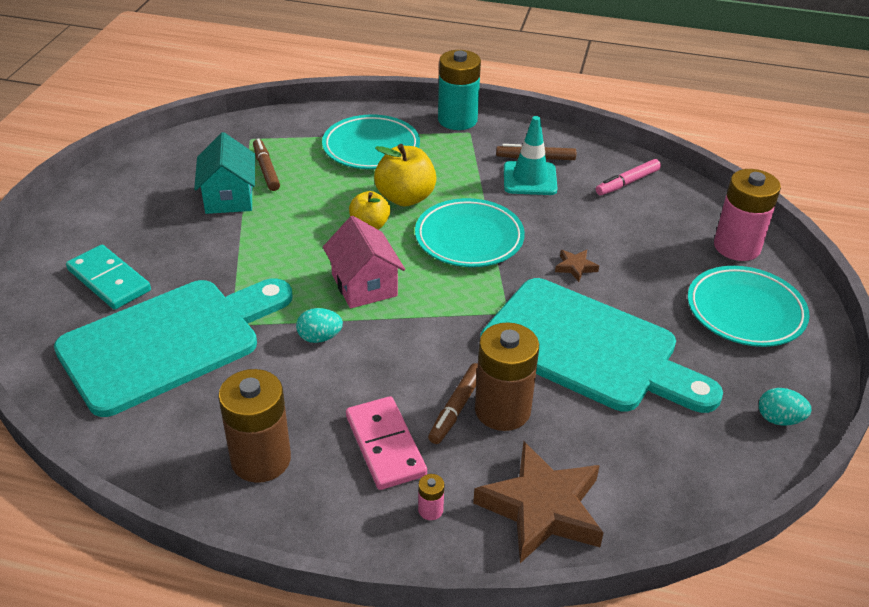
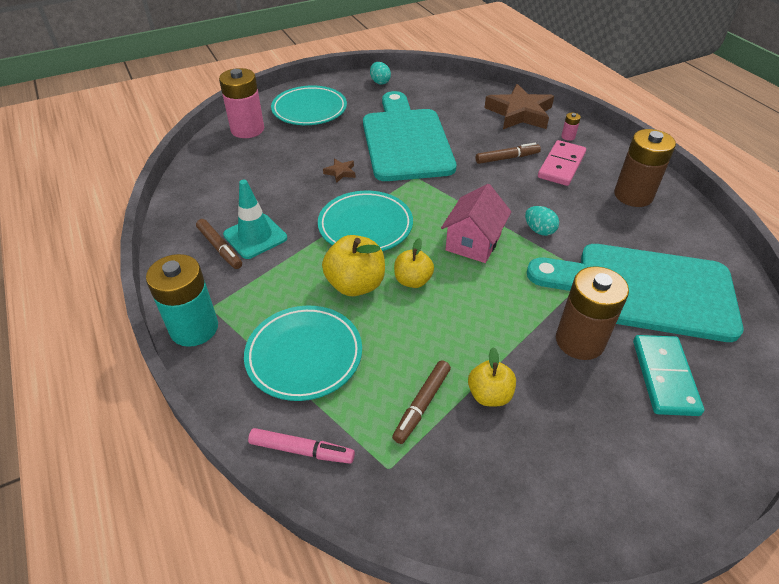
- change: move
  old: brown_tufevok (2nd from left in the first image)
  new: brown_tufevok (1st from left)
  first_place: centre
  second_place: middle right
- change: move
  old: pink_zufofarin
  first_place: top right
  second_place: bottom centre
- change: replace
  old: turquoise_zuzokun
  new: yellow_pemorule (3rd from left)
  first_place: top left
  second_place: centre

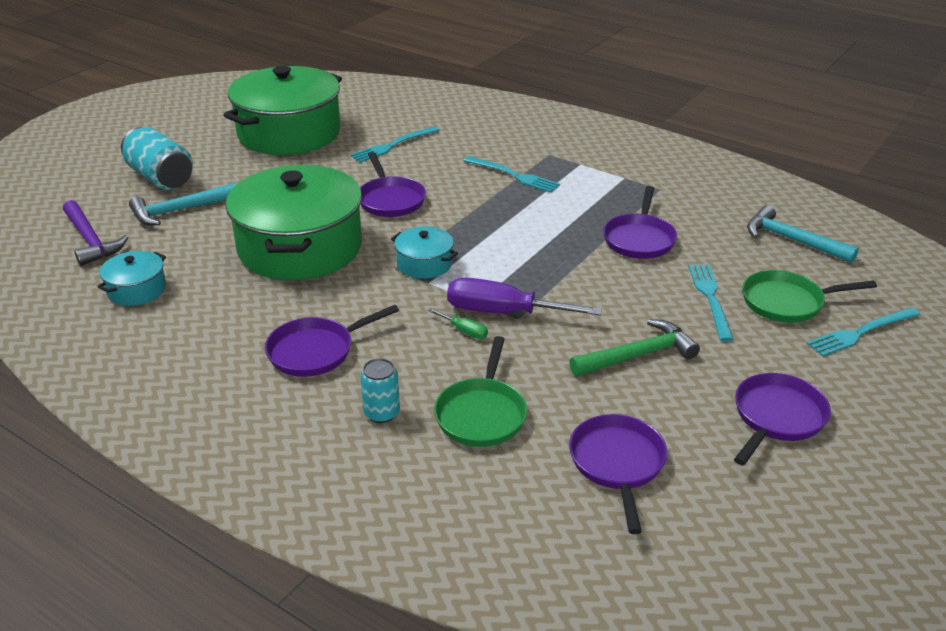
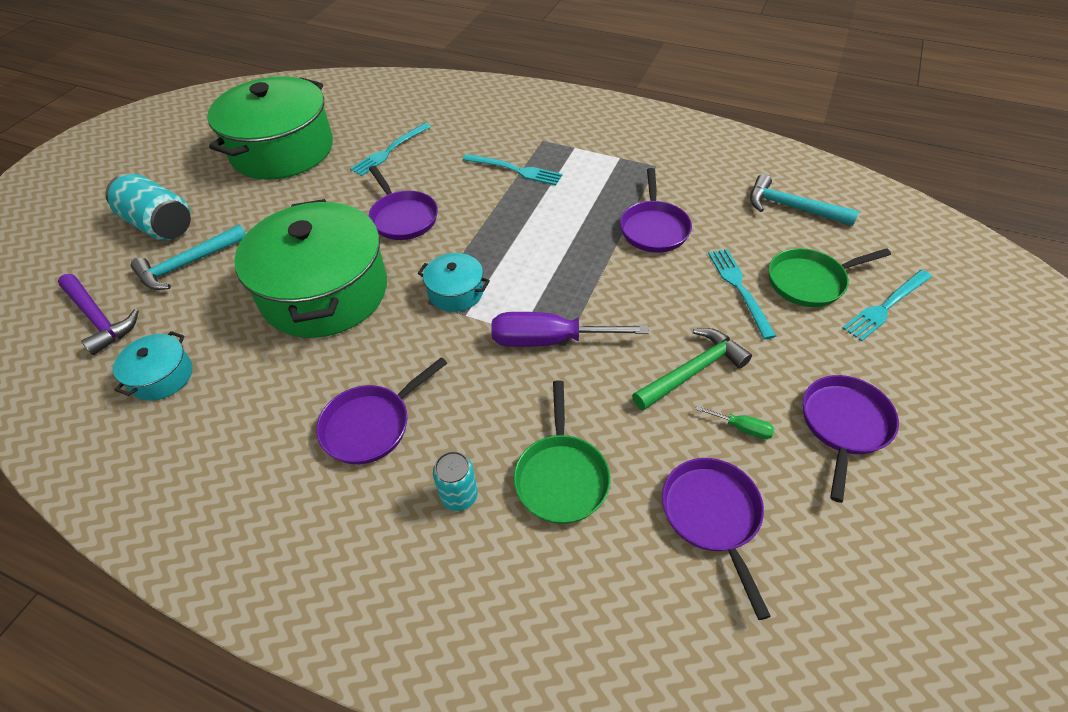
- change: move
  old: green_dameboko
  first_place: centre
  second_place: middle right

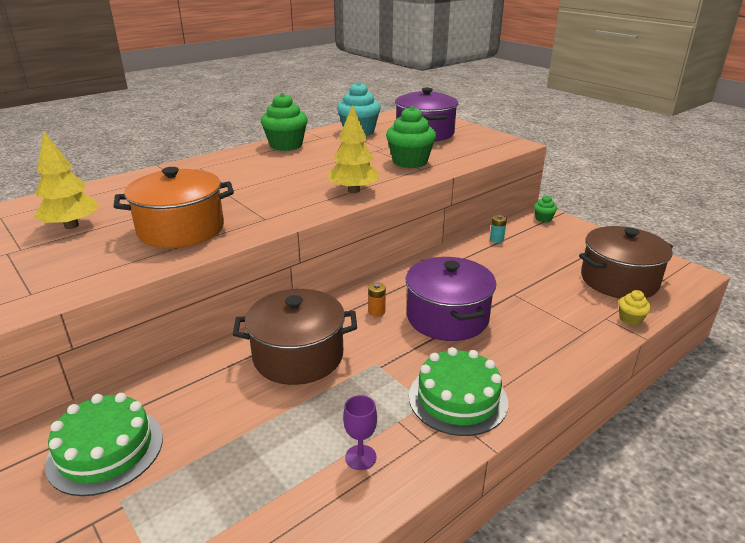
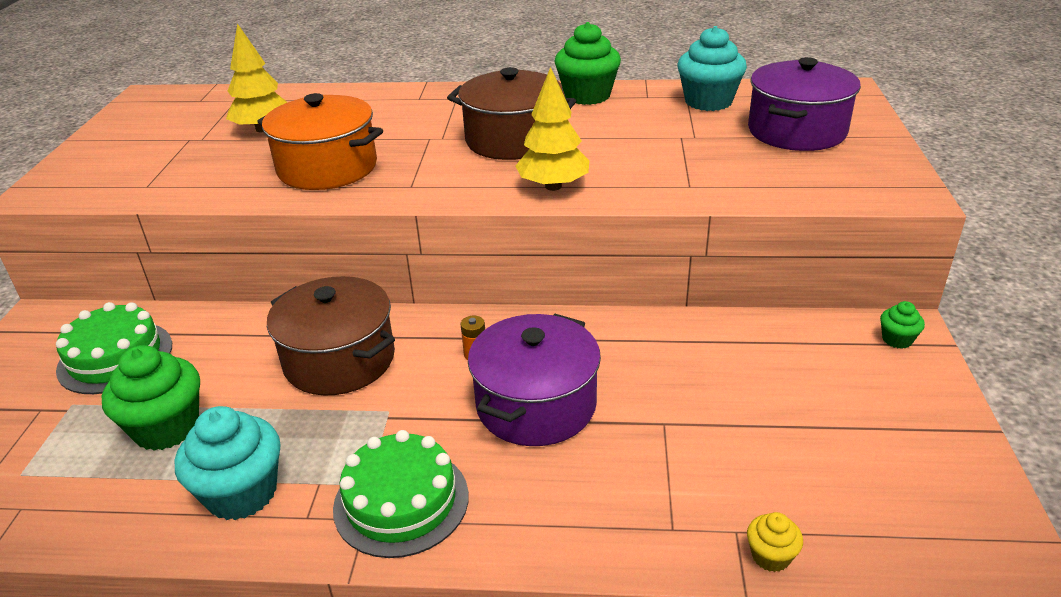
- change: delete
  old: turquoise_tufevok
  first_place: middle right
- change: move
  old: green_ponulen (2nd from left in the first image)
  new: green_ponulen (1st from left)
  first_place: top centre
  second_place: bottom left
- change: move
  old: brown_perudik (2nd from left)
  first_place: middle right
  second_place: top centre
- change: replace
  old: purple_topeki
  new: turquoise_ponulen (1st from left)
  first_place: bottom centre
  second_place: bottom left

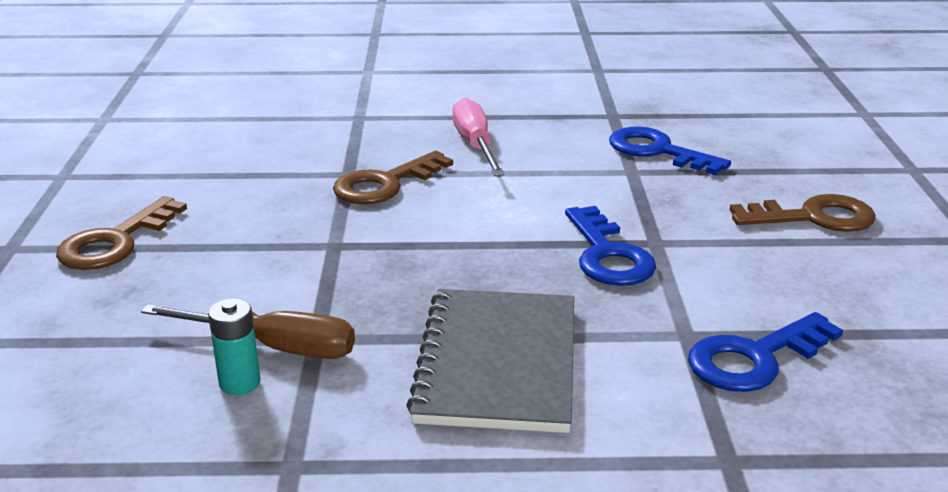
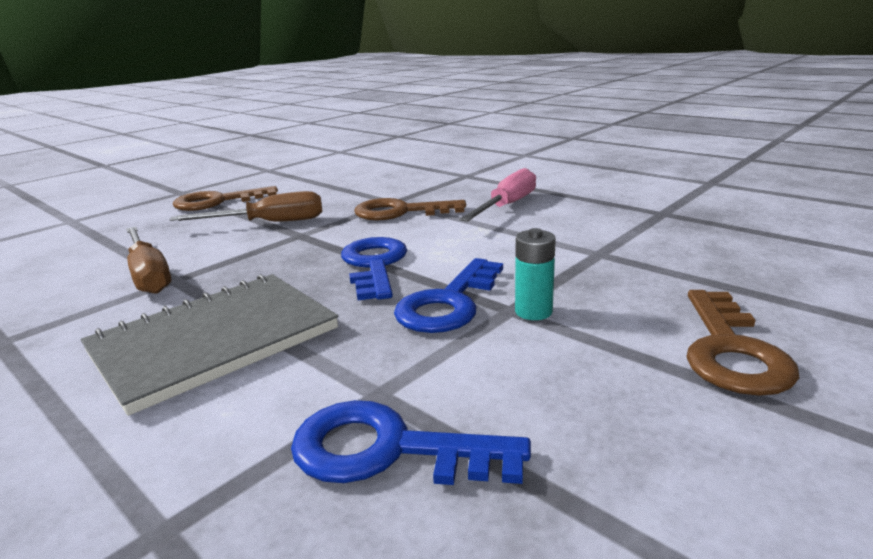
- change: insert
  new: brown_dameboko (2nd from left)
  second_place: middle left
- change: move
  old: turquoise_tufevok
  first_place: bottom left
  second_place: centre
- change: move
  old: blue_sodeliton (2nd from left in the first image)
  new: blue_sodeliton (1st from left)
  first_place: top right
  second_place: centre
- change: rotate
  old: brown_sodeliton (3rd from left)
  first_place: middle right
  second_place: middle right
  degrees: 60

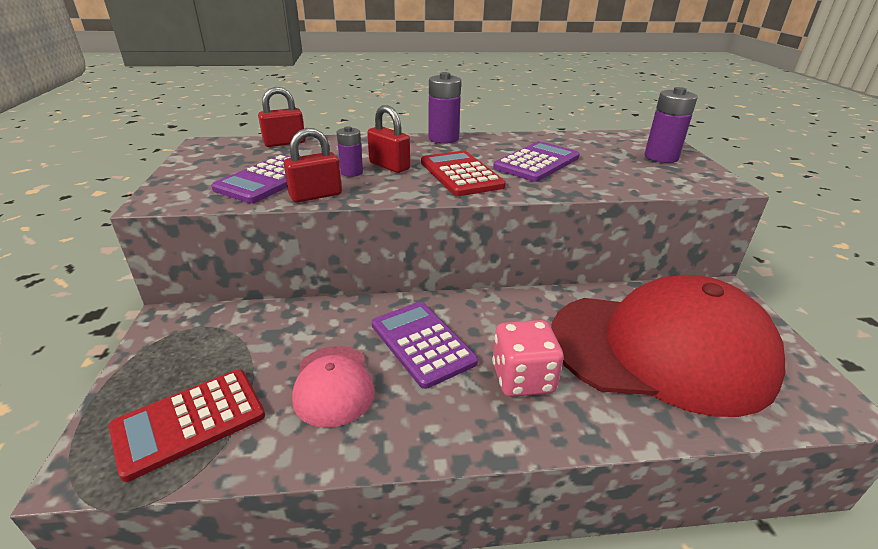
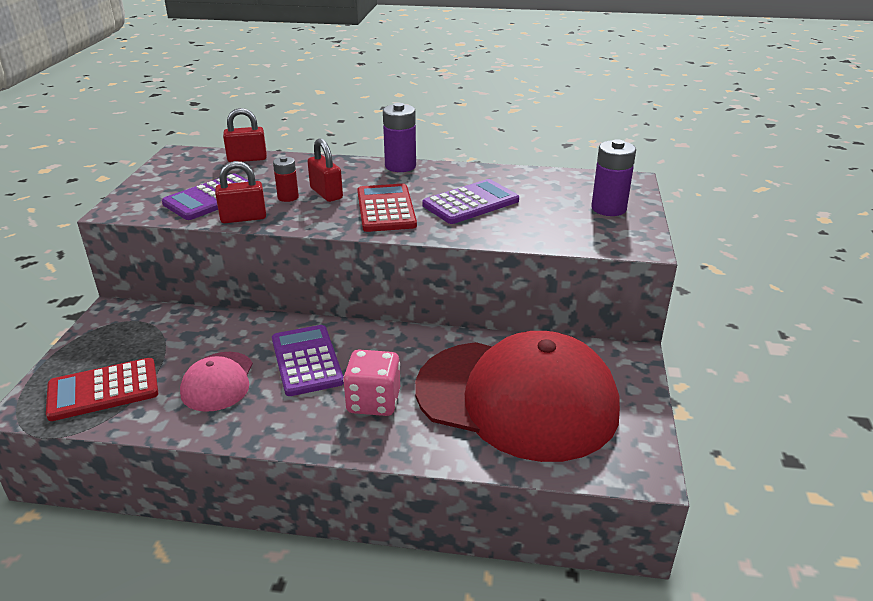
- change: recolor
  old: purple_tufevok (1st from left)
  new: red_tufevok
  first_place: top centre
  second_place: top left

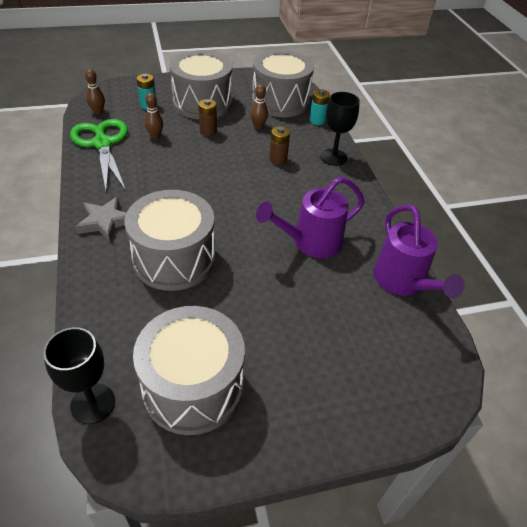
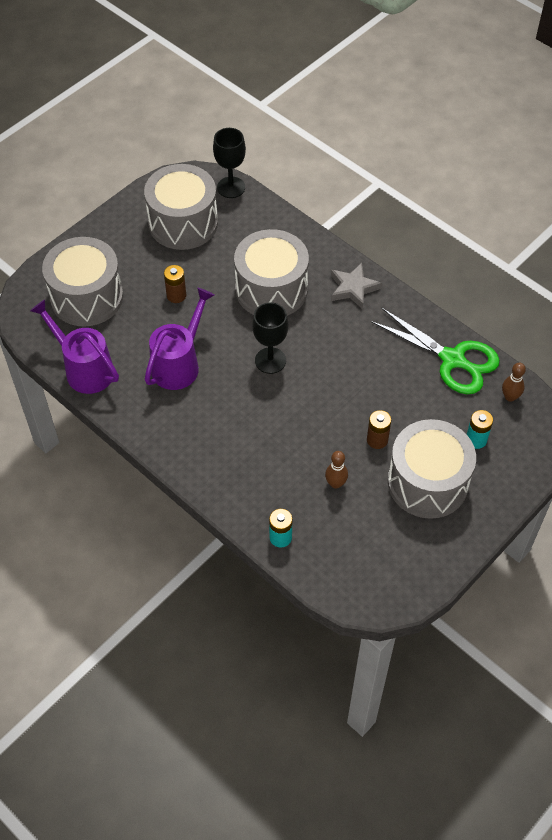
- change: delete
  old: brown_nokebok (2nd from left)
  first_place: top left
- change: move
  old: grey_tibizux (4th from left in the first image)
  new: grey_tibizux (1st from left)
  first_place: top centre
  second_place: middle left
- change: move
  old: brown_tufevok (2nd from left in the first image)
  new: brown_tufevok (1st from left)
  first_place: top centre
  second_place: middle left
- change: move
  old: black_topeki (2nd from left)
  first_place: top centre
  second_place: centre

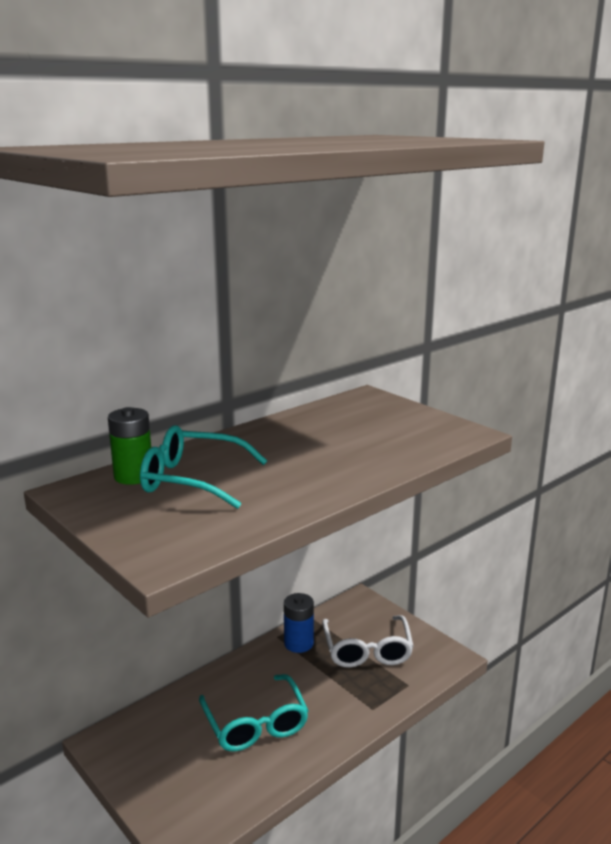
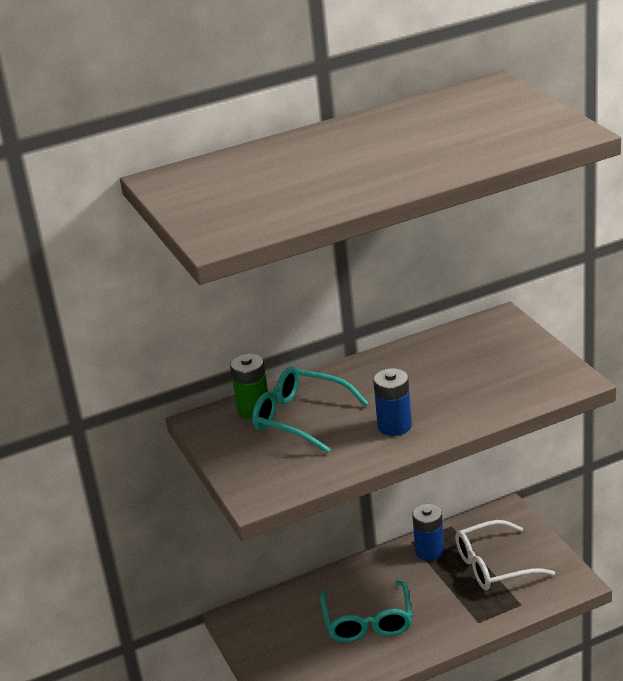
- change: insert
  new: blue_tufevok (1st from left)
  second_place: centre
- change: rotate
  old: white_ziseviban
  first_place: bottom centre
  second_place: bottom right
  degrees: 60

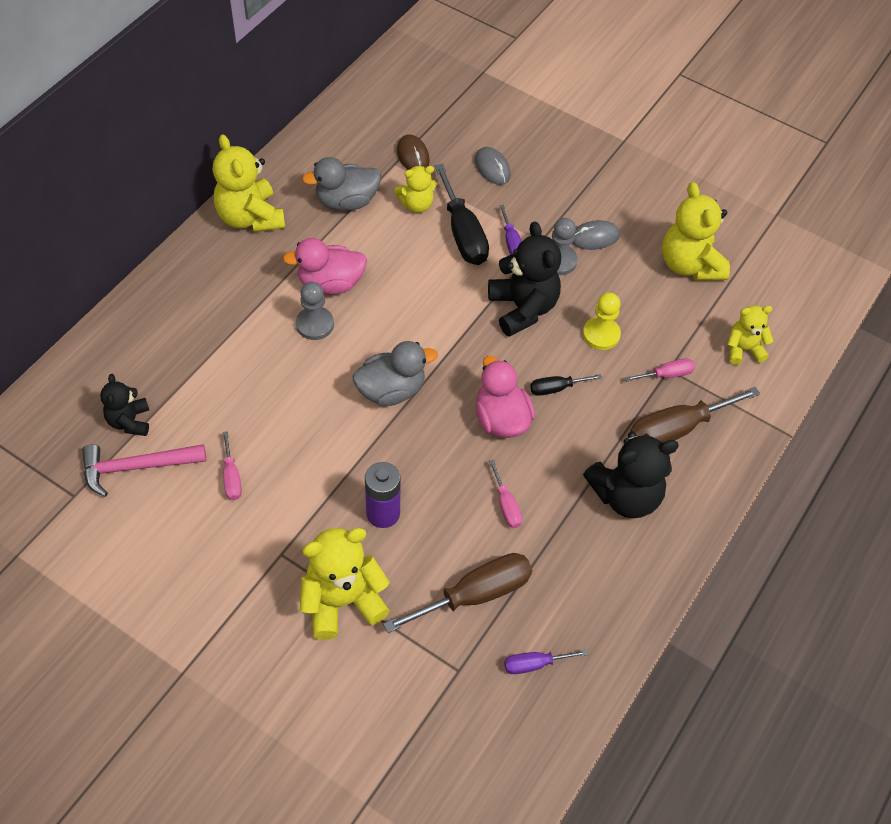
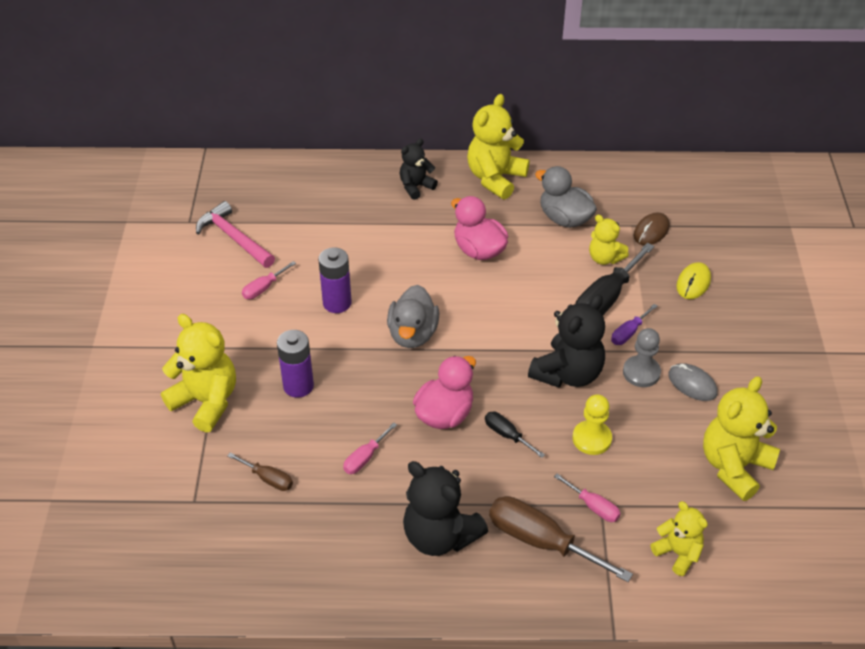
- change: delete
  old: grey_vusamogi (1st from left)
  first_place: centre
- change: delete
  old: purple_dameboko (2nd from left)
  first_place: bottom centre
- change: insert
  new: purple_tufevok (2nd from left)
  second_place: centre
- change: move
  old: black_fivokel (1st from left)
  first_place: middle left
  second_place: top centre
- change: recolor
  old: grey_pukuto (1st from left)
  new: yellow_pukuto
  first_place: top centre
  second_place: middle right
- change: rotate
  old: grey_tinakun (2nd from left in the first image)
  first_place: centre
  second_place: centre
  degrees: 60
- change: resize
  old: brown_dameboko (1st from left)
  first_place: bottom centre
  second_place: bottom left
  factor: 0.52

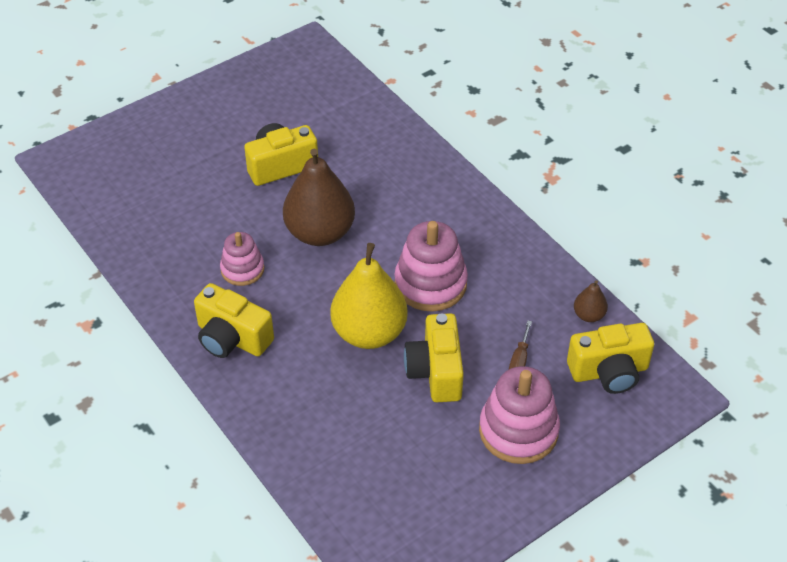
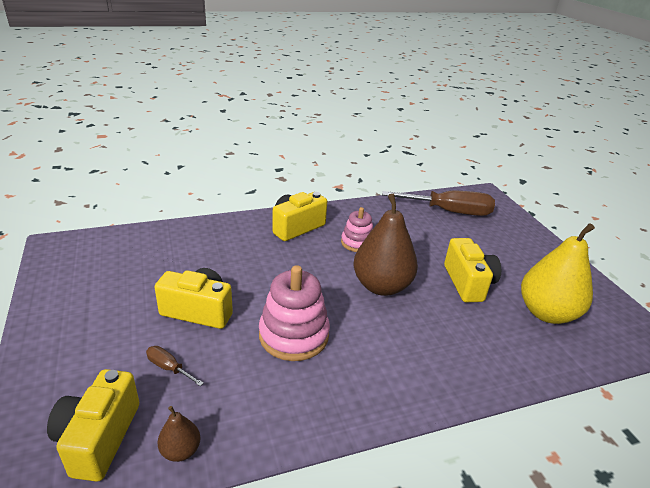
- change: delete
  old: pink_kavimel (3rd from left)
  first_place: bottom centre
- change: insert
  new: brown_dameboko (2nd from left)
  second_place: middle right
- change: move
  old: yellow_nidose
  first_place: centre
  second_place: middle right

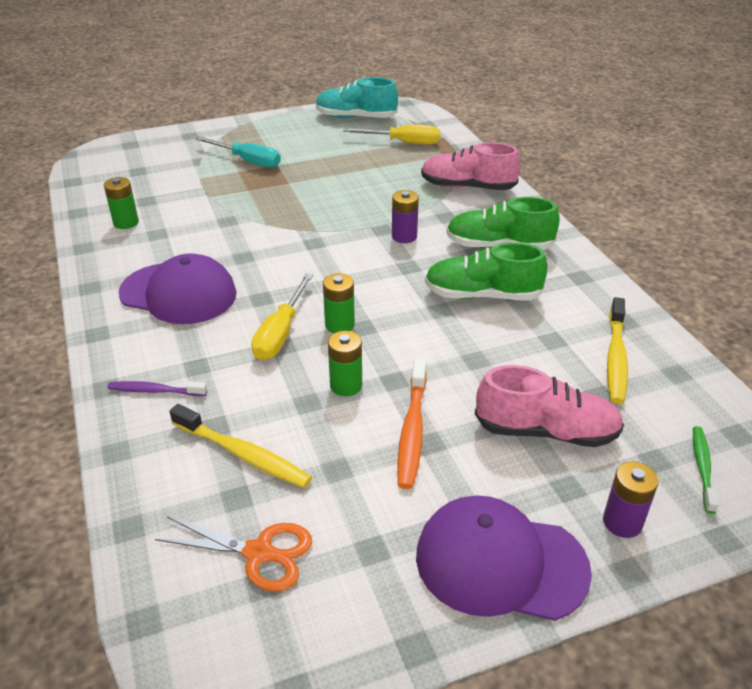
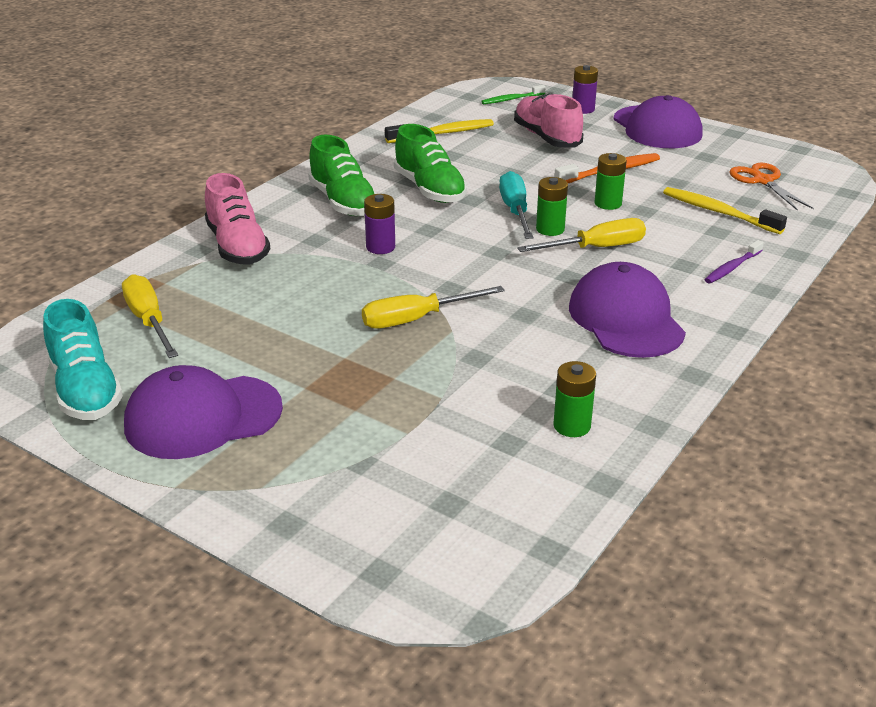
- change: insert
  new: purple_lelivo (1st from left)
  second_place: middle left
- change: insert
  new: yellow_dameboko (2nd from left)
  second_place: centre
- change: move
  old: turquoise_dameboko
  first_place: top left
  second_place: top centre
- change: rotate
  old: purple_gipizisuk
  first_place: middle left
  second_place: middle right
  degrees: 75
- change: rotate
  old: yellow_gipizisuk (1st from left in the first image)
  first_place: middle left
  second_place: top right
  degrees: -45

